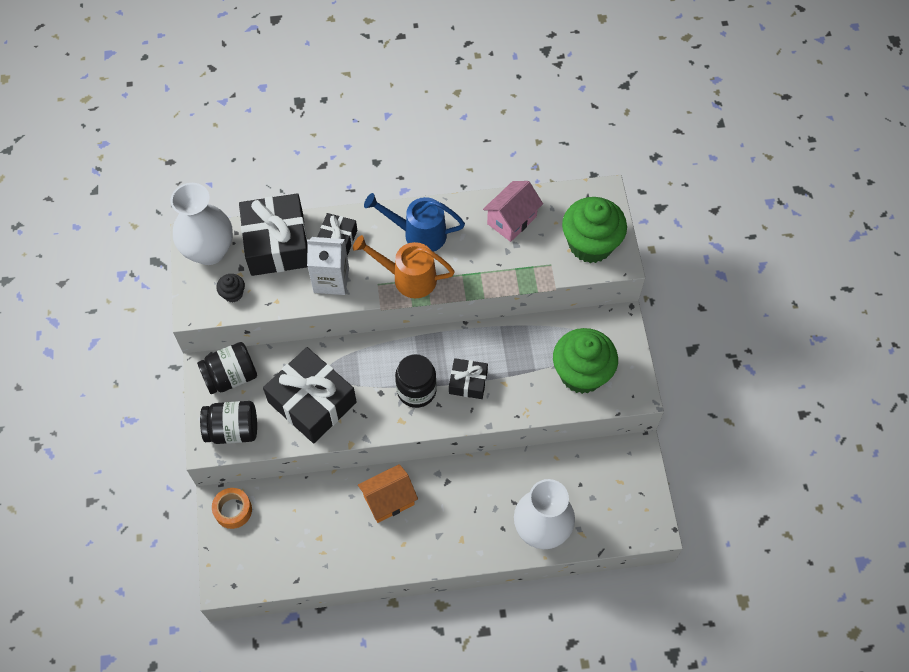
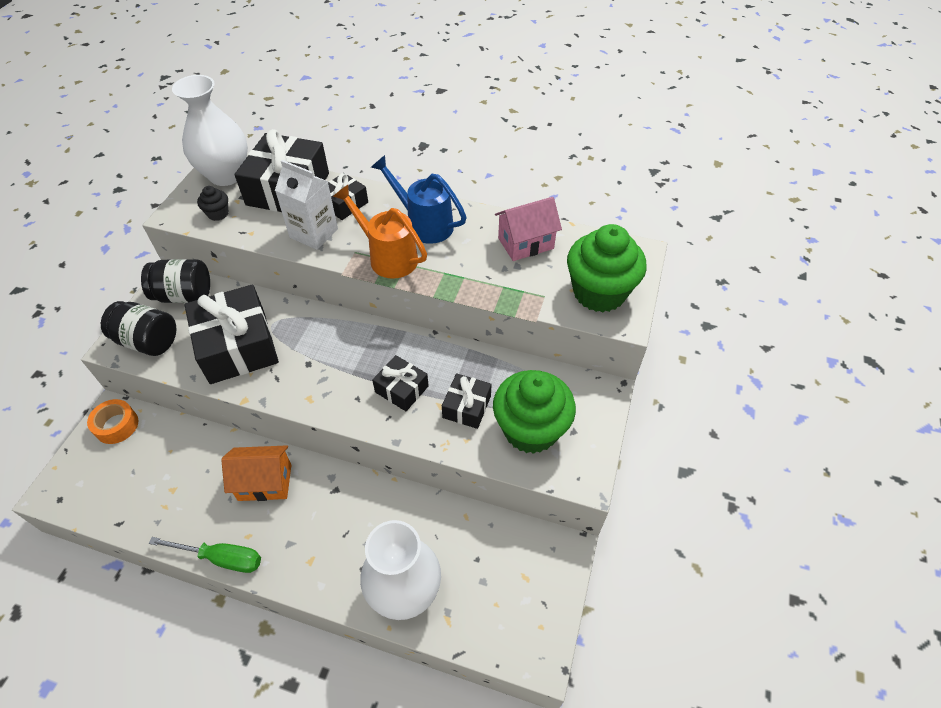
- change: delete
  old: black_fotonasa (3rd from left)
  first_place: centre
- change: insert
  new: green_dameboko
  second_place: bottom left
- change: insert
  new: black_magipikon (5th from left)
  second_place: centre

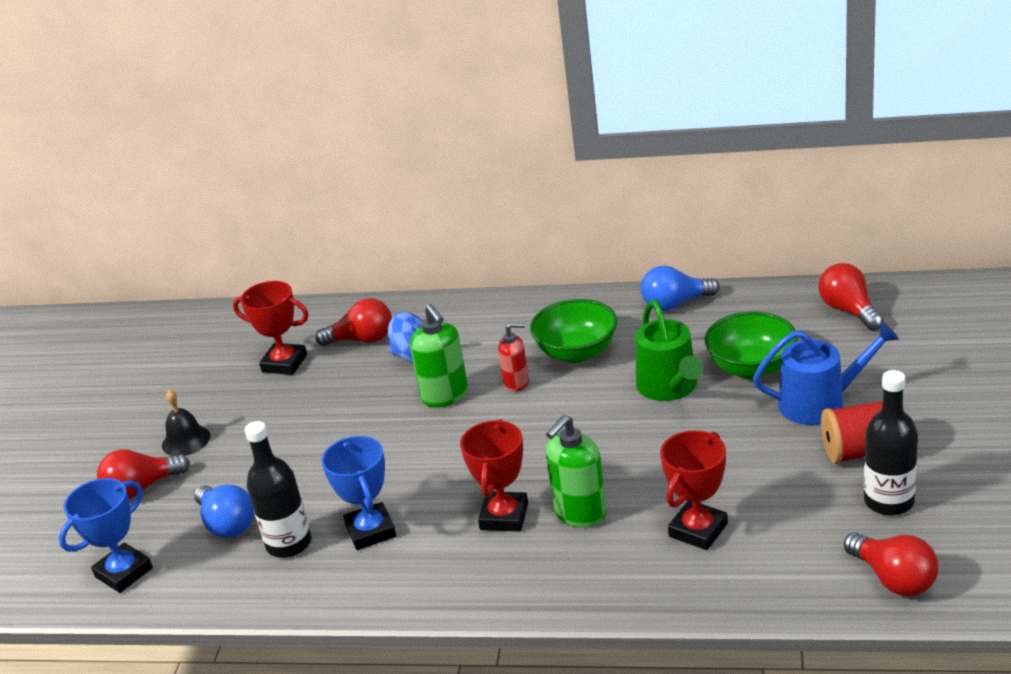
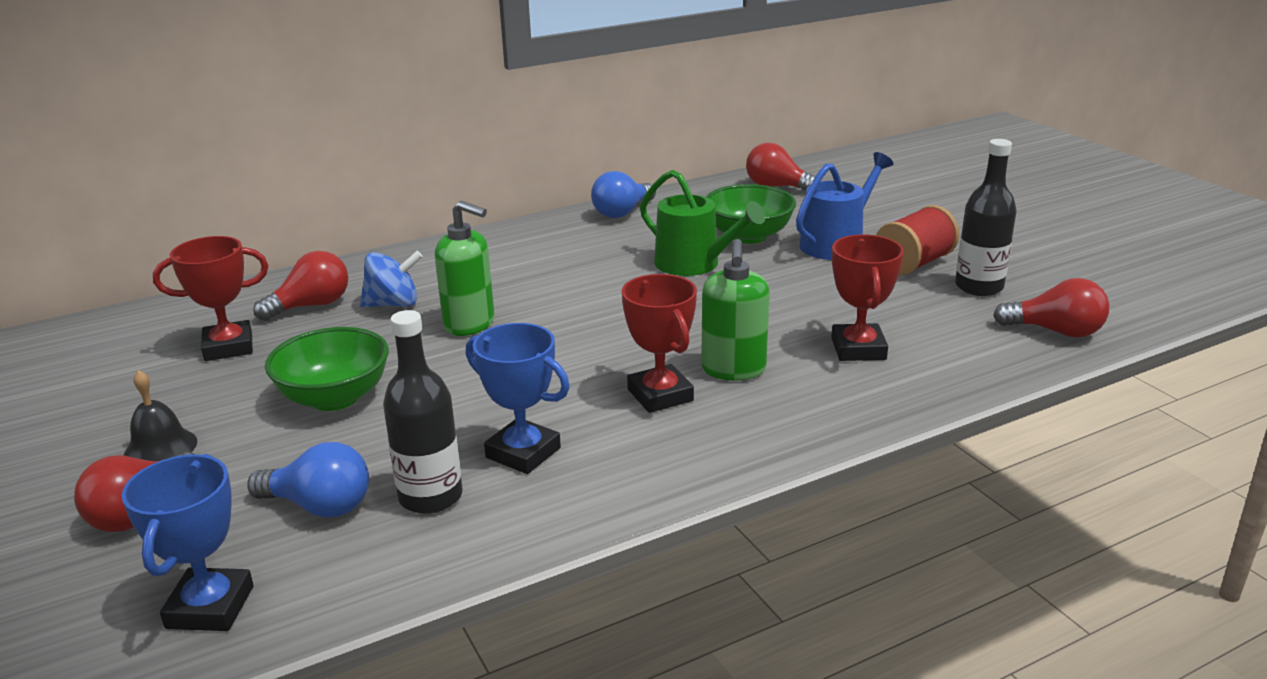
- change: delete
  old: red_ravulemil
  first_place: centre
- change: move
  old: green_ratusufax (1st from left)
  first_place: centre
  second_place: middle left

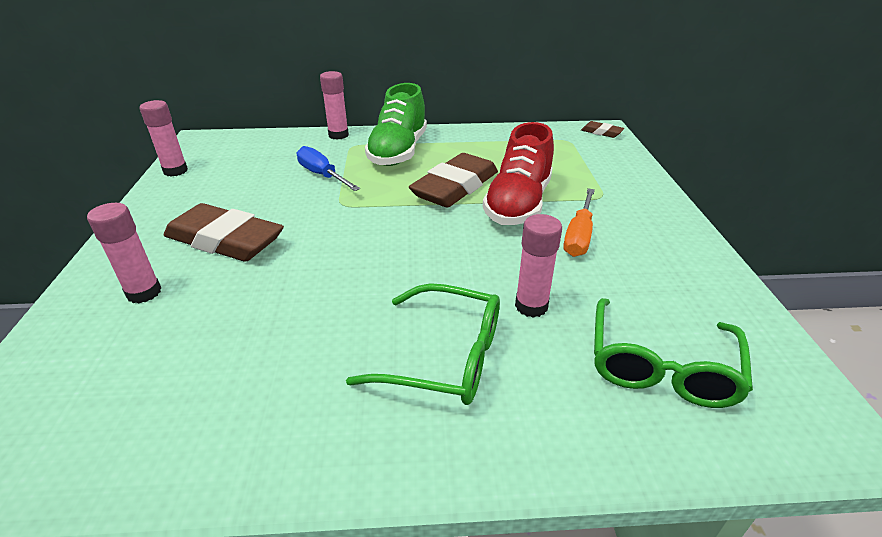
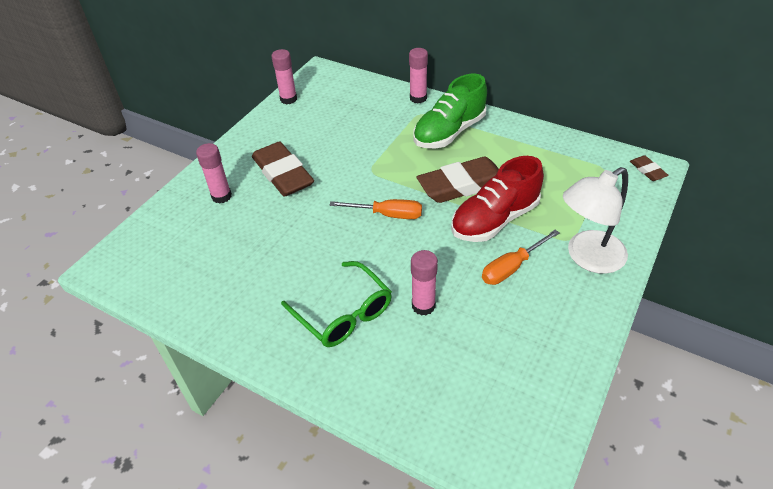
- change: delete
  old: blue_dameboko
  first_place: top centre
- change: delete
  old: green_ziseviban (2nd from left)
  first_place: middle right
- change: insert
  new: orange_dameboko (1st from left)
  second_place: centre
- change: insert
  new: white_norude
  second_place: middle right

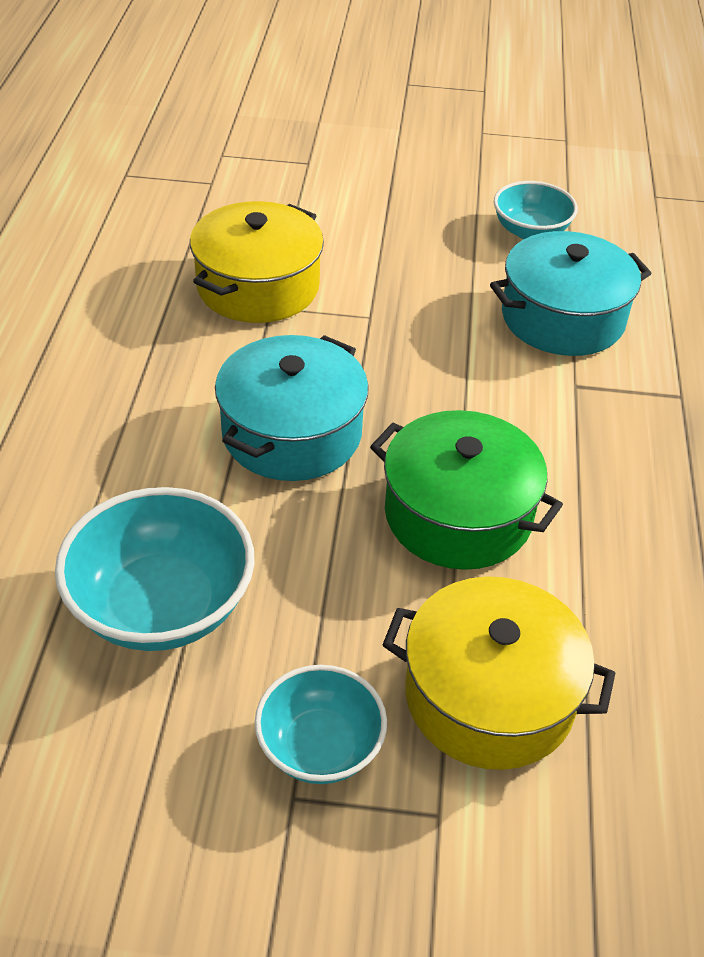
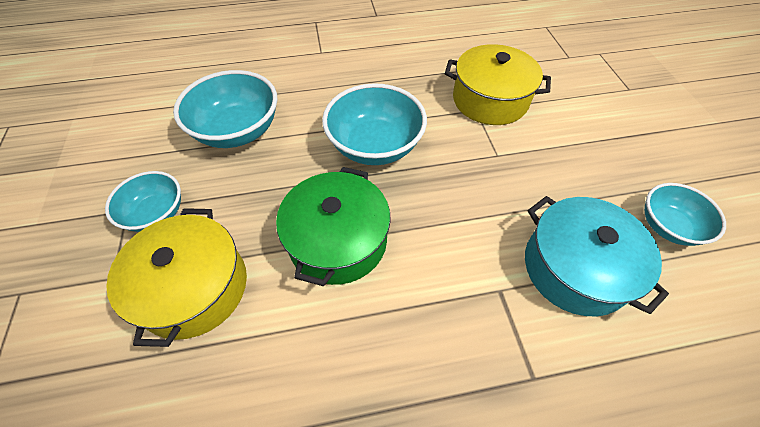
- change: replace
  old: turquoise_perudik (1st from left)
  new: turquoise_ratusufax (3rd from left)
  first_place: centre
  second_place: top centre

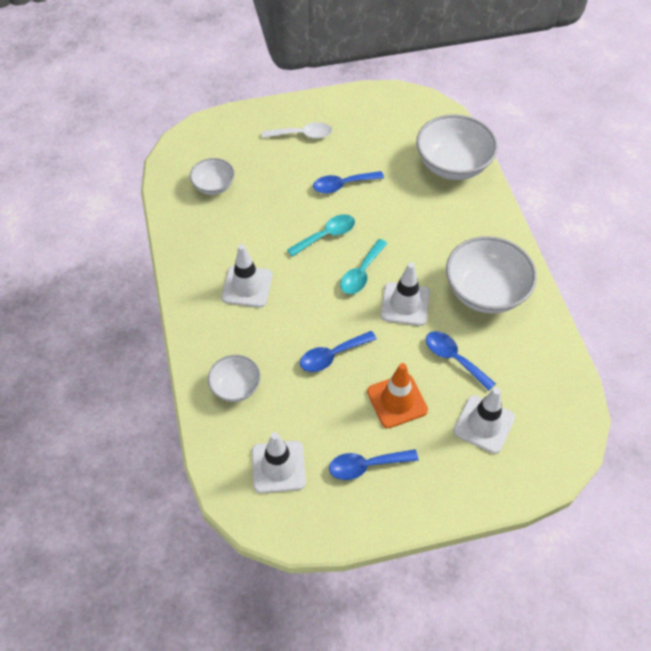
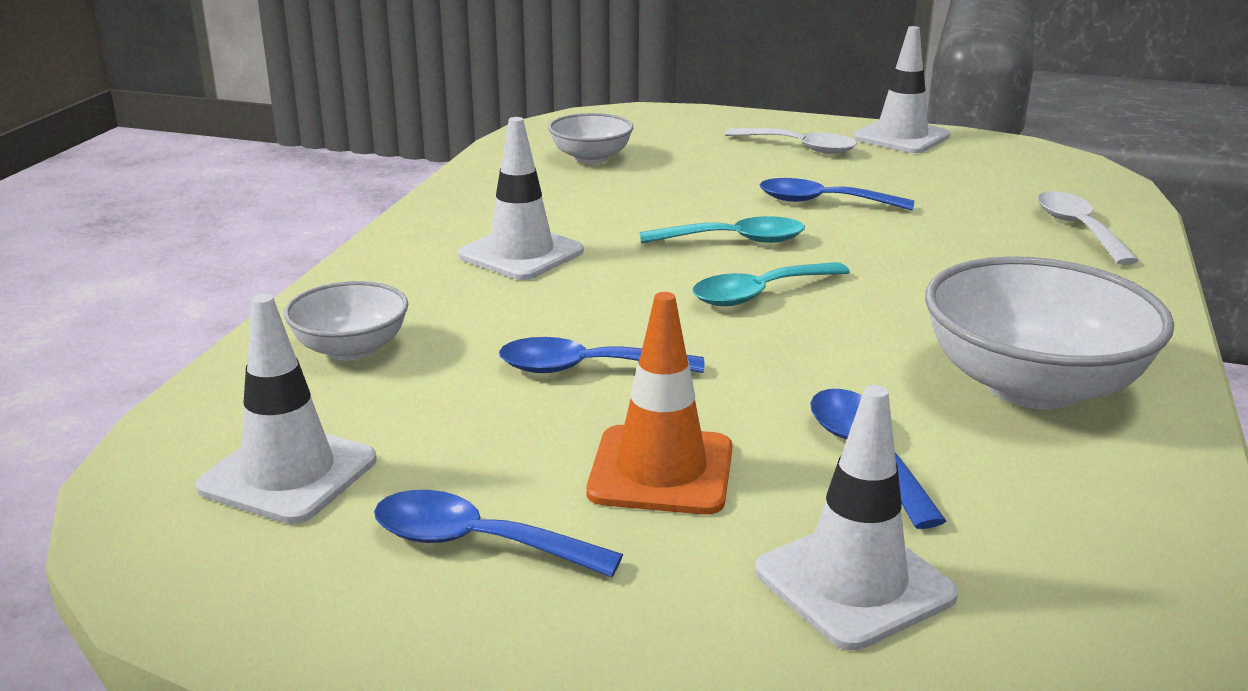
- change: move
  old: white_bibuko (3rd from left in the first image)
  new: white_bibuko (4th from left)
  first_place: centre
  second_place: top right
- change: replace
  old: white_ratusufax (3rd from left)
  new: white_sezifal (2nd from left)
  first_place: top right
  second_place: top right

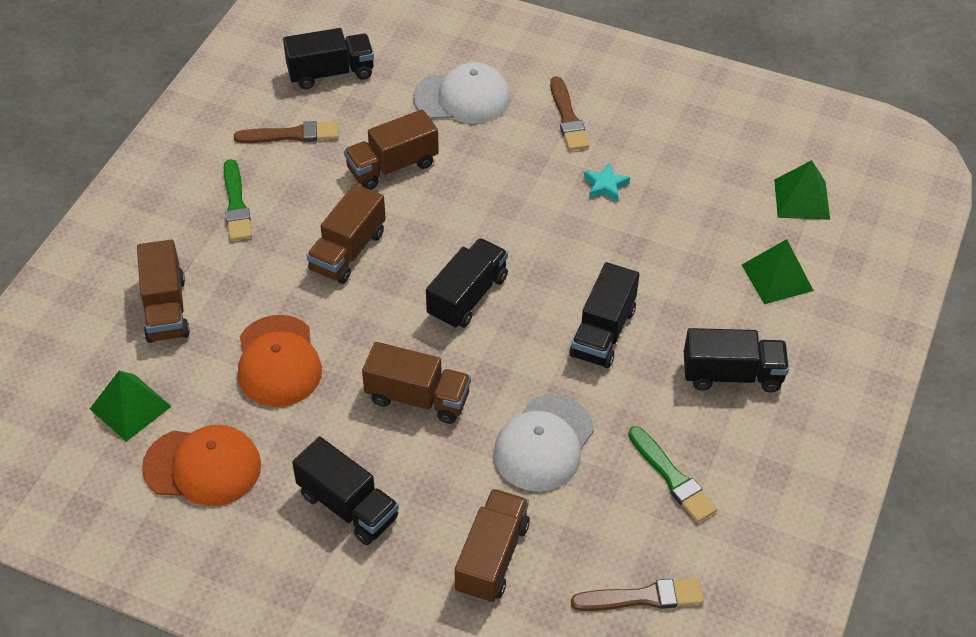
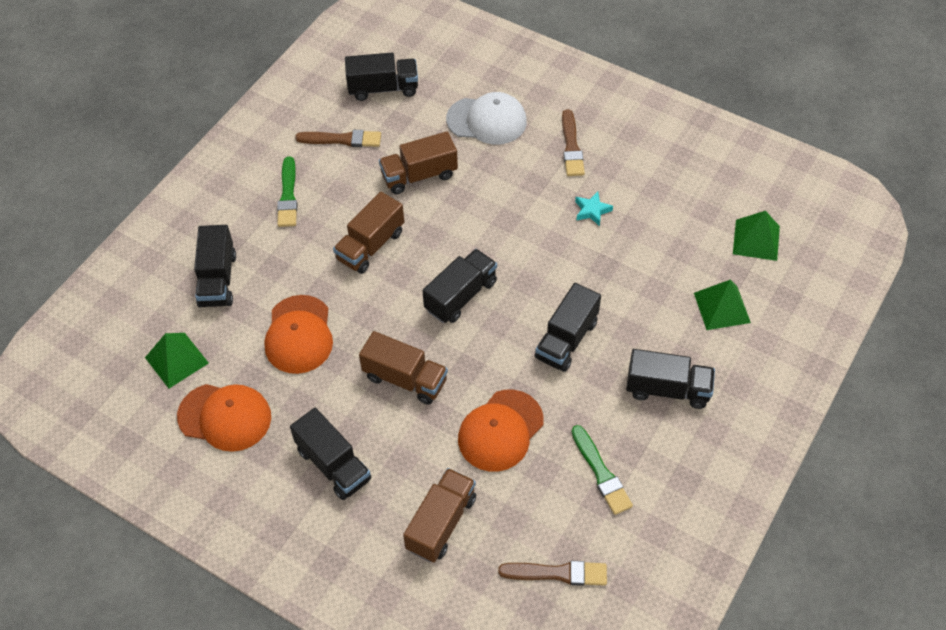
- change: recolor
  old: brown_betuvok (1st from left)
  new: black_betuvok (1st from left)
  first_place: middle left
  second_place: middle left
- change: recolor
  old: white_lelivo (2nd from left)
  new: orange_lelivo (3rd from left)
  first_place: bottom centre
  second_place: bottom centre

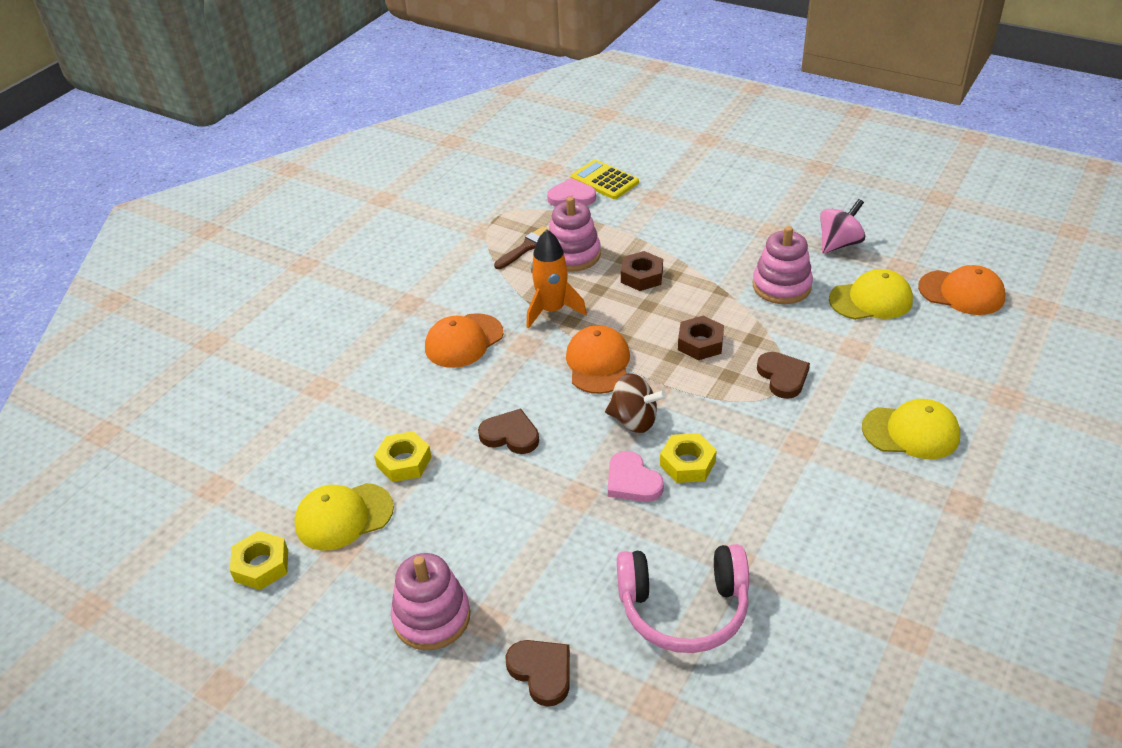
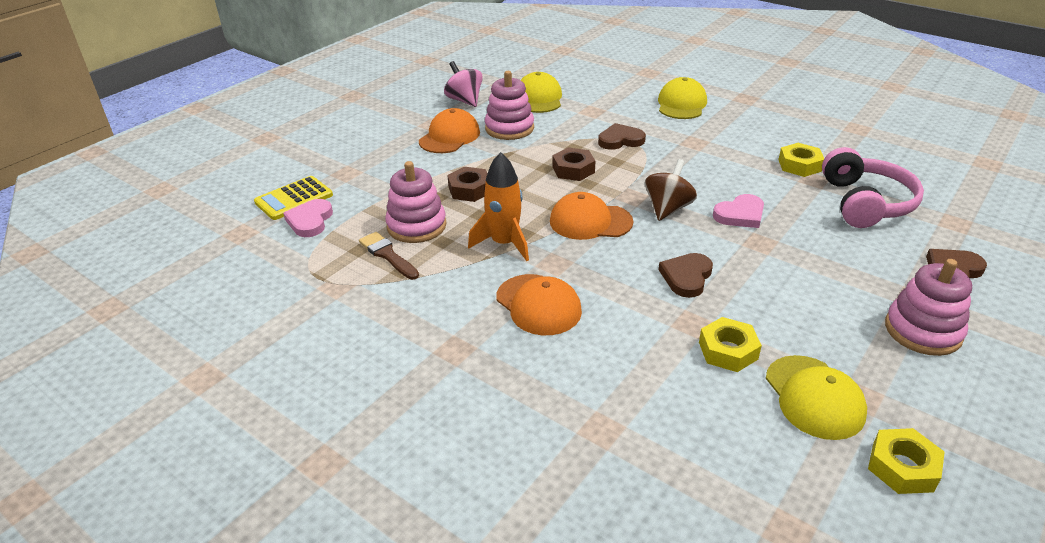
- change: move
  old: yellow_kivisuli (3rd from left in the first image)
  new: yellow_kivisuli (2nd from left)
  first_place: centre
  second_place: top right
- change: move
  old: orange_lelivo (3rd from left in the first image)
  new: orange_lelivo (1st from left)
  first_place: middle right
  second_place: top centre

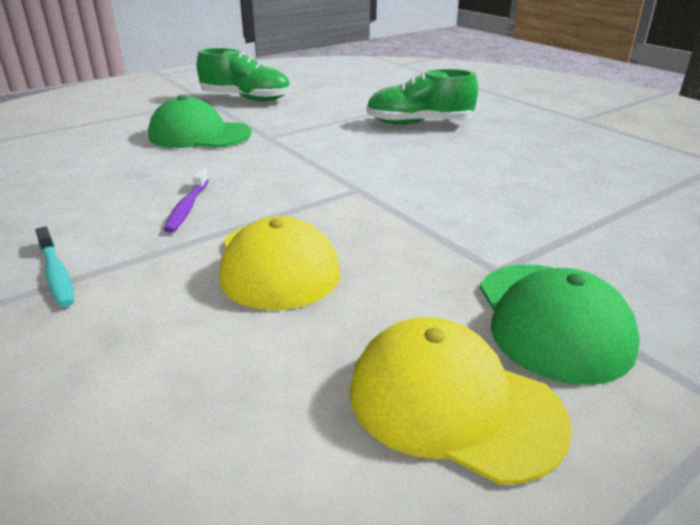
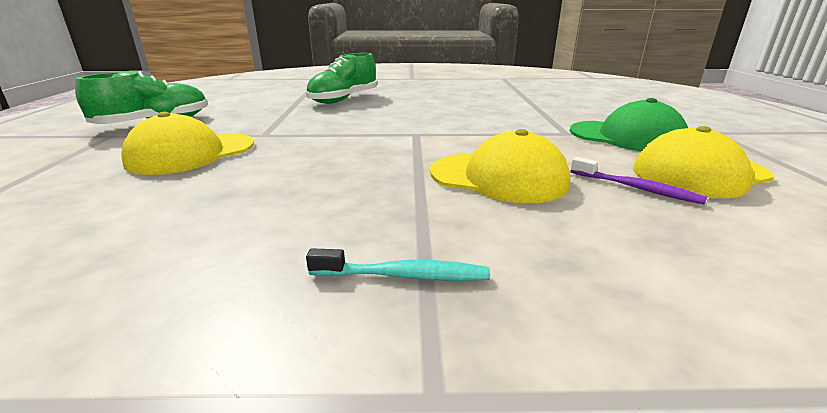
- change: move
  old: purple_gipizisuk
  first_place: middle left
  second_place: middle right
- change: recolor
  old: green_lelivo (1st from left)
  new: yellow_lelivo (1st from left)
  first_place: top left
  second_place: middle left

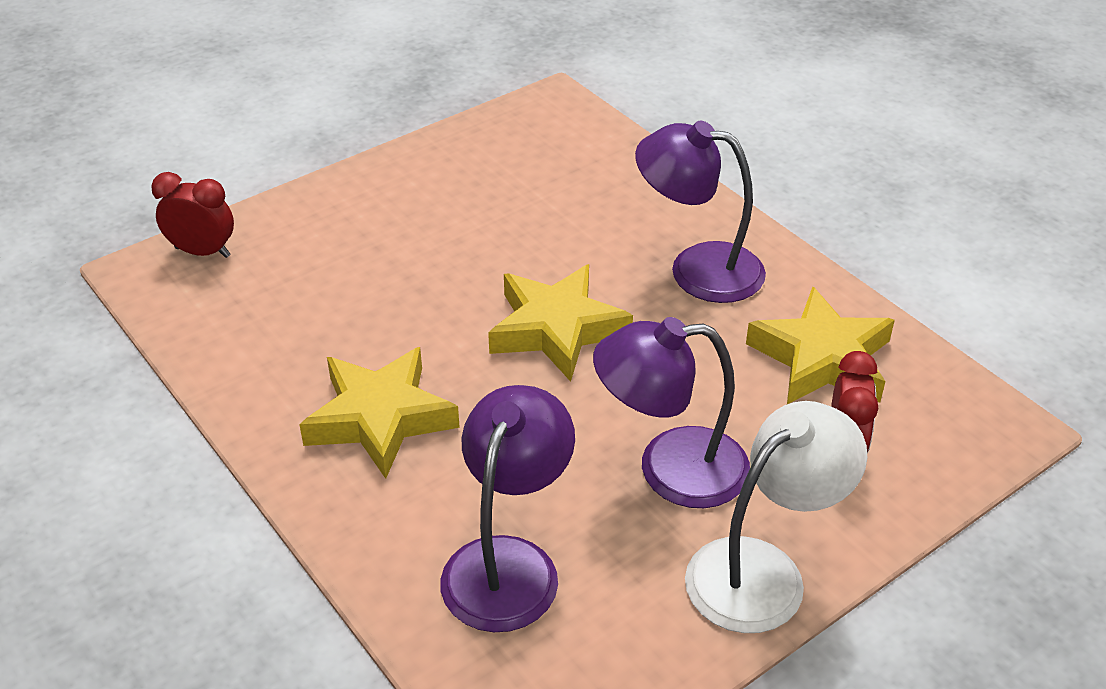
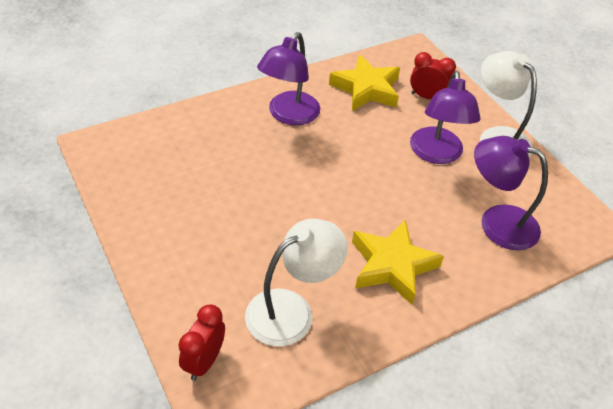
- change: delete
  old: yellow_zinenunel (2nd from left)
  first_place: centre
- change: insert
  new: white_norude (1st from left)
  second_place: bottom centre

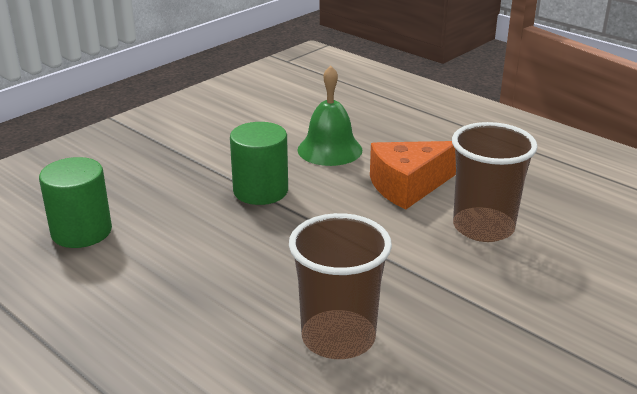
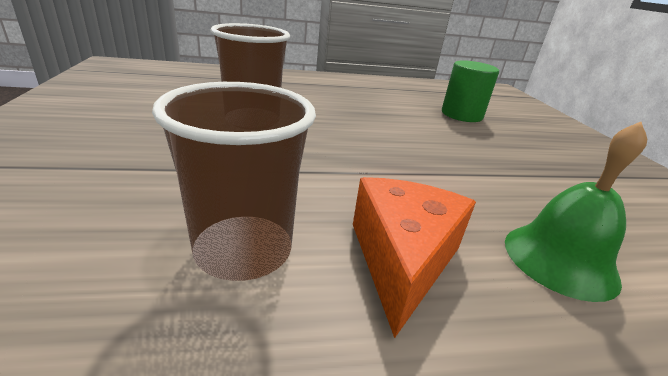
- change: delete
  old: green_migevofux (2nd from left)
  first_place: centre

